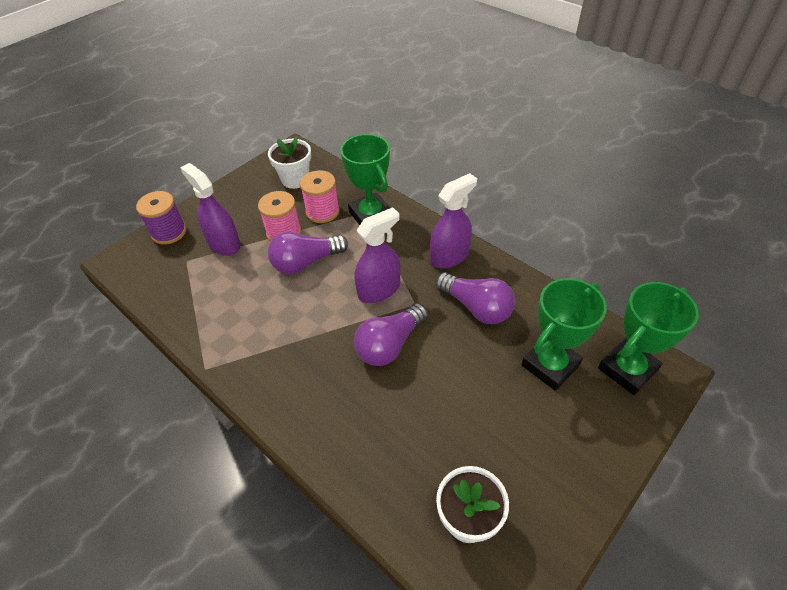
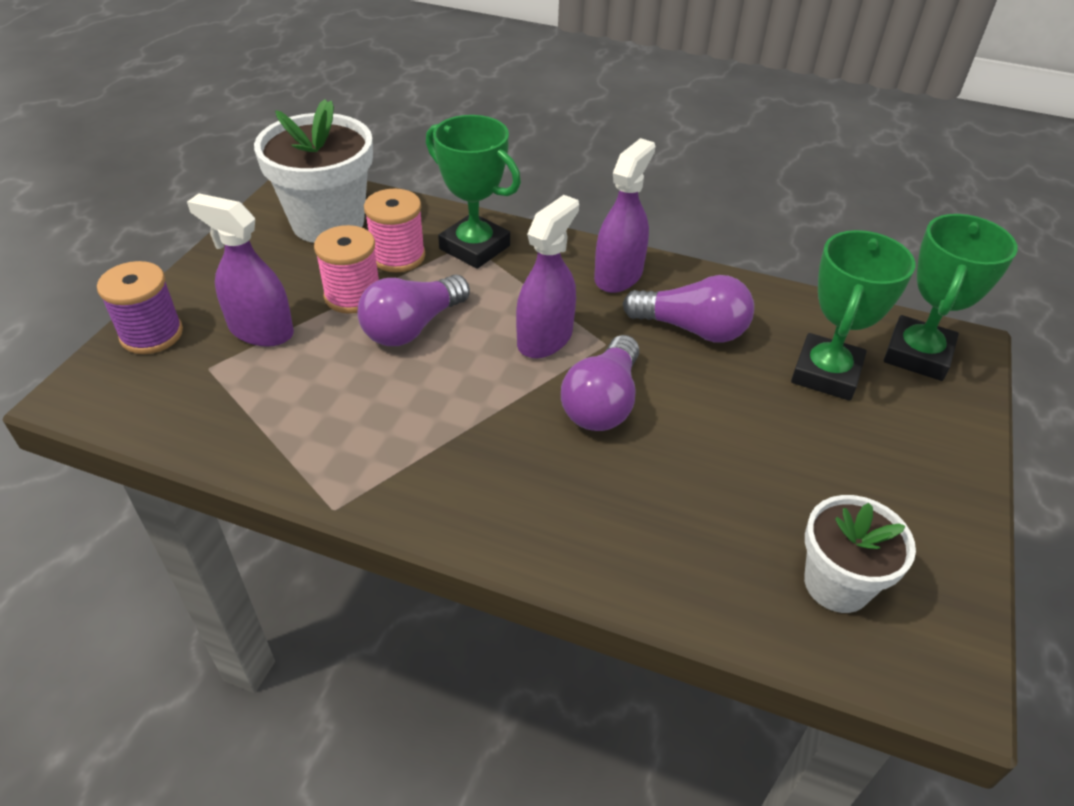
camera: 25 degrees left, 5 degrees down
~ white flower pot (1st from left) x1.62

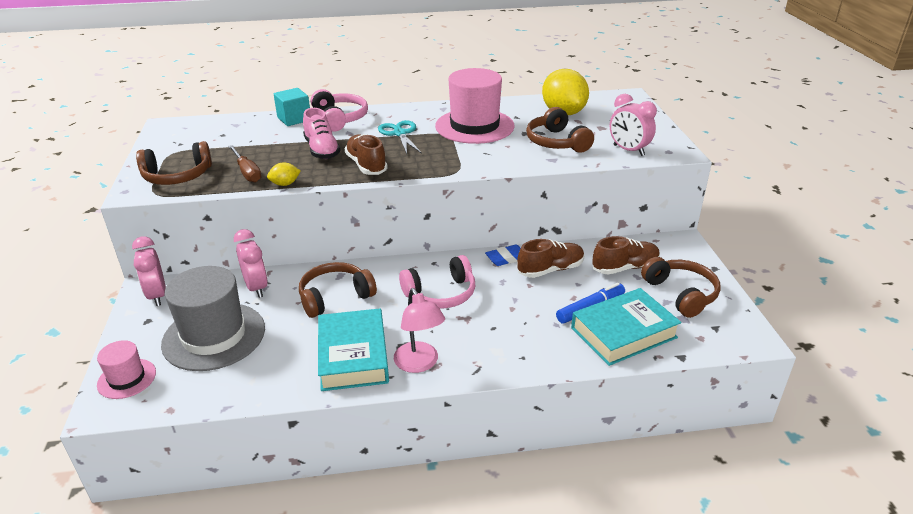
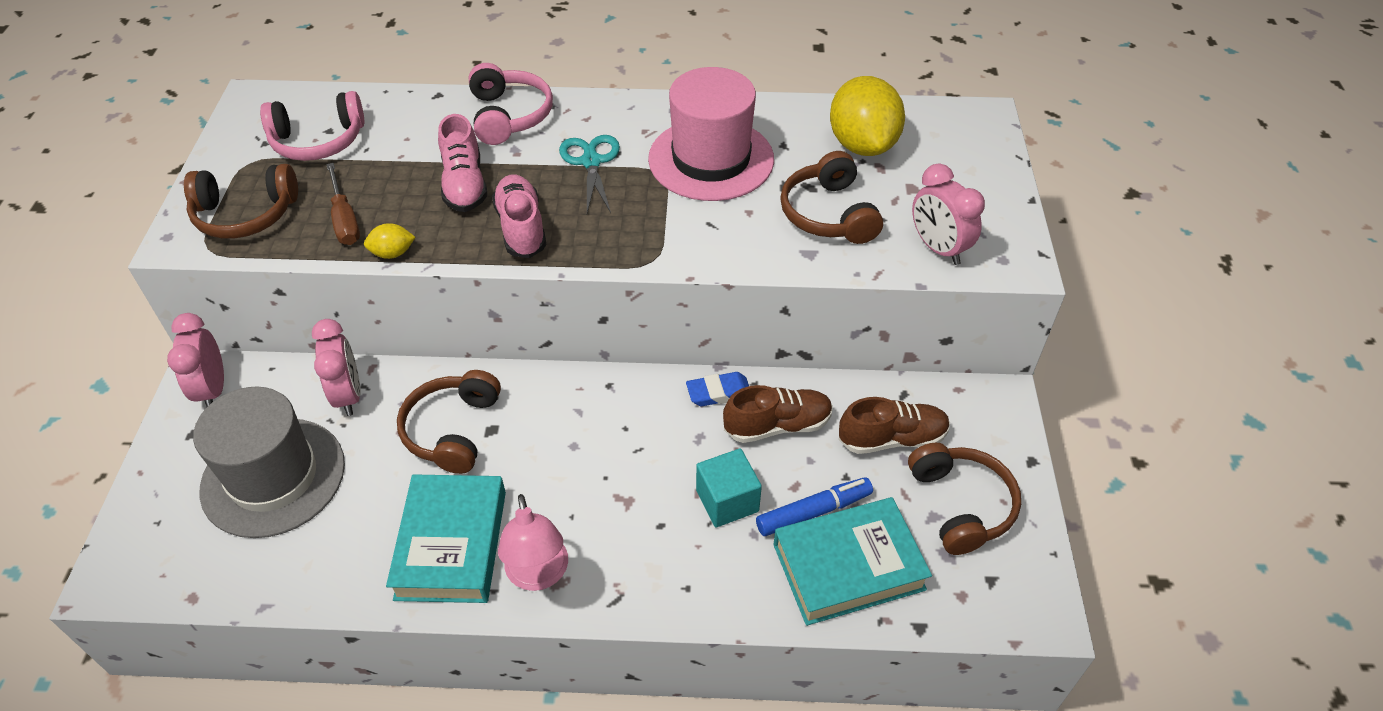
camera: 10 degrees right, 15 degrees up
- pink hat (1st from left)
~ turquoise cube
~ pink headphones (2nd from left in the first image) to pink headphones (1st from left)
~ brown shoe (1st from left) to pink shoe (2nd from left)
~ brown headphones (2nd from left) 60 degrees counterclockwise

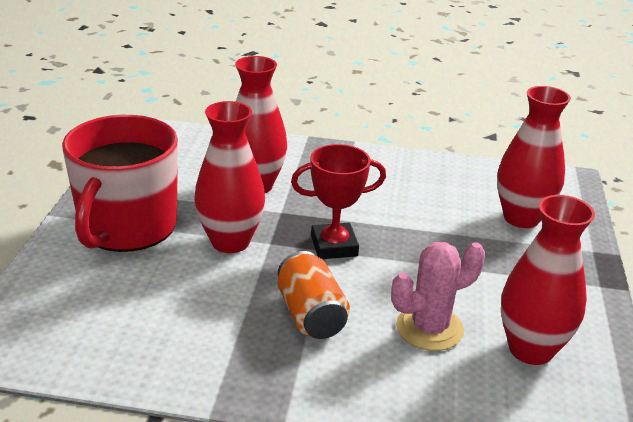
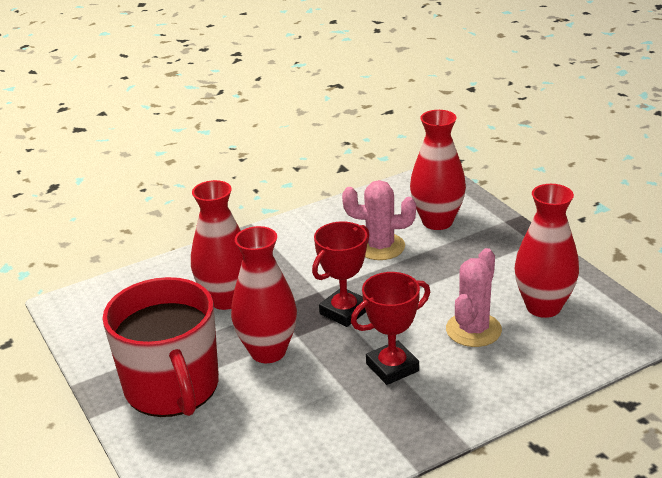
camera: 35 degrees left, 0 degrees up
+ pink cactus (1st from left)
~ orange can to red trophy (2nd from left)

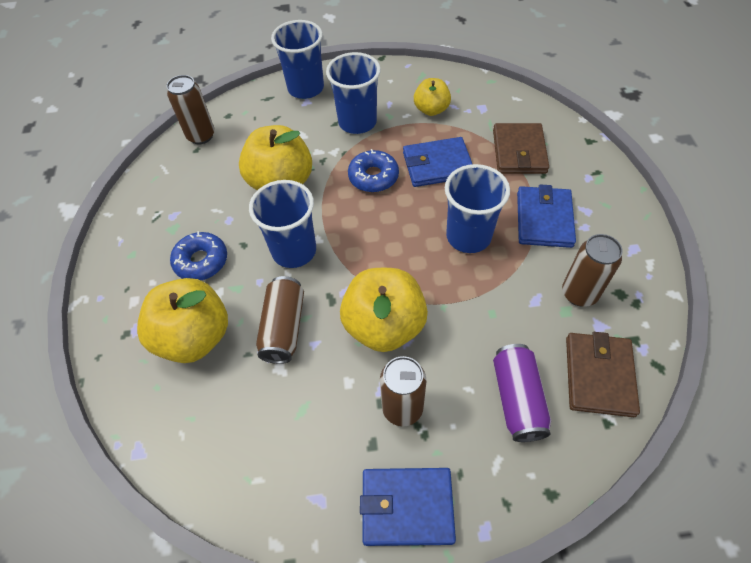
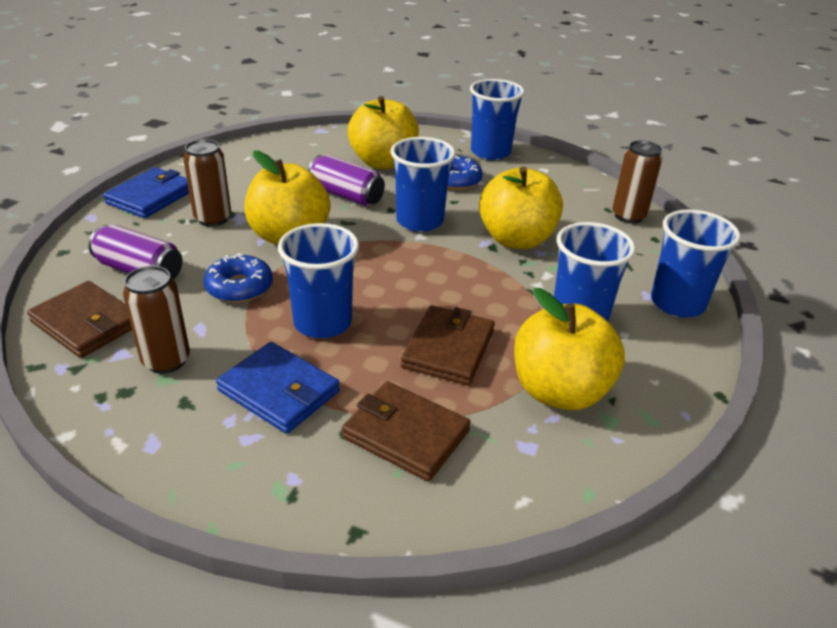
camera: 115 degrees right, 20 degrees down
+ blue cup (3rd from left)
~ blue donut (2nd from left in the first image) to blue donut (1st from left)
~ brown can (2nd from left) to purple can (2nd from left)
~ blue wallet (2nd from left) to brown wallet (3rd from left)
~ yellow apple (4th from left) x1.75

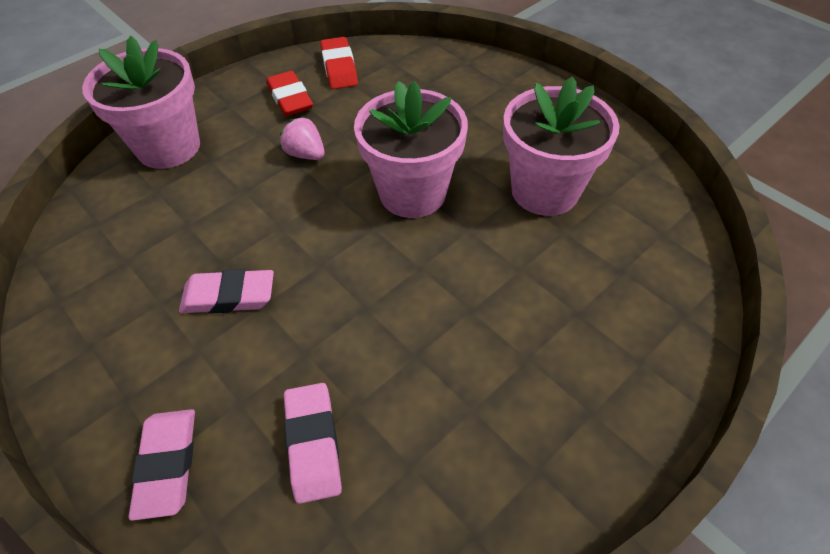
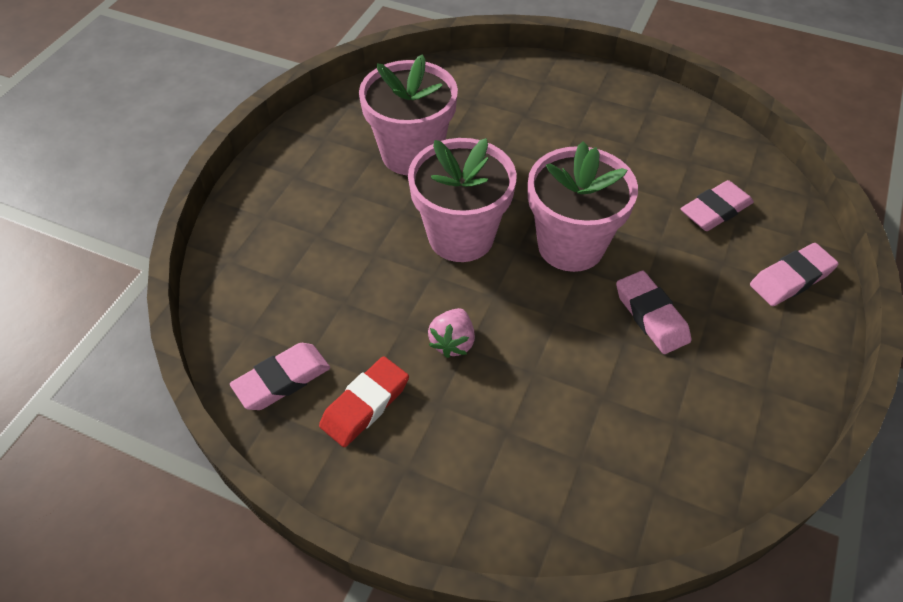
camera: 115 degrees left, 0 degrees up
~ pink flower pot (1st from left in the first image) to pink flower pot (3rd from left)
~ red eraser (2nd from left) to pink eraser (1st from left)

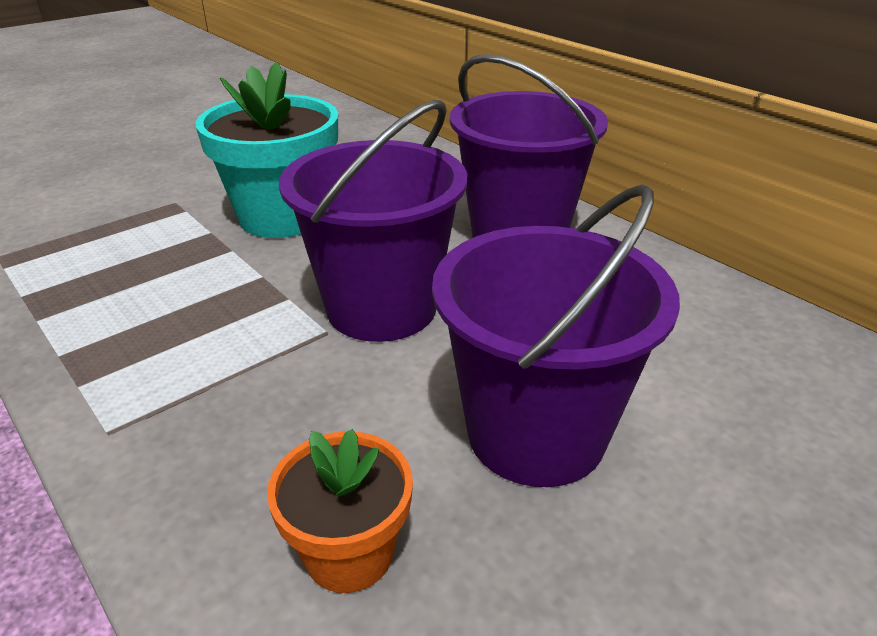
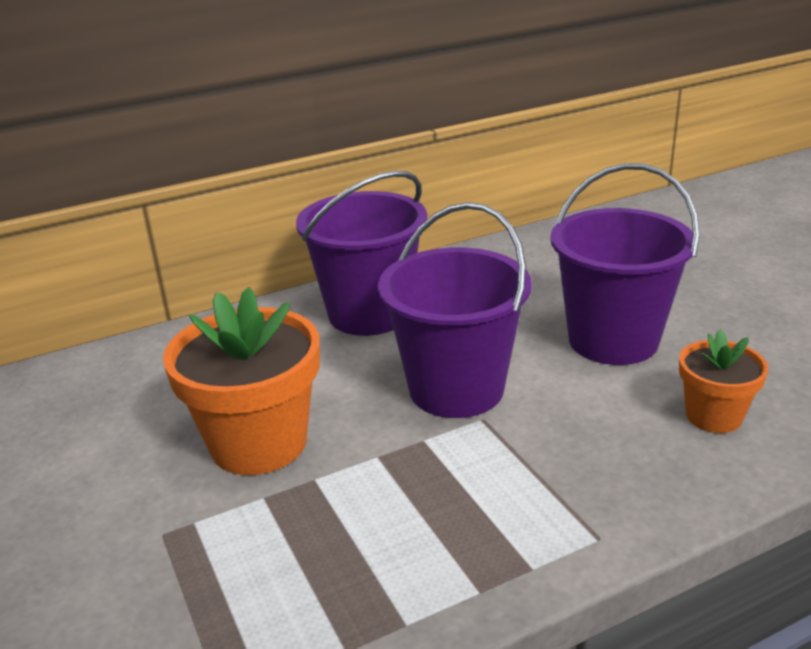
camera: 75 degrees left, 5 degrees down
~ turquoise flower pot to orange flower pot (1st from left)

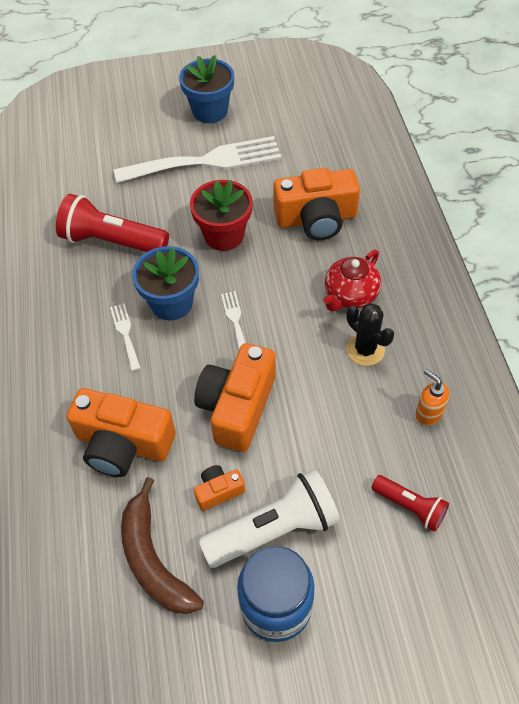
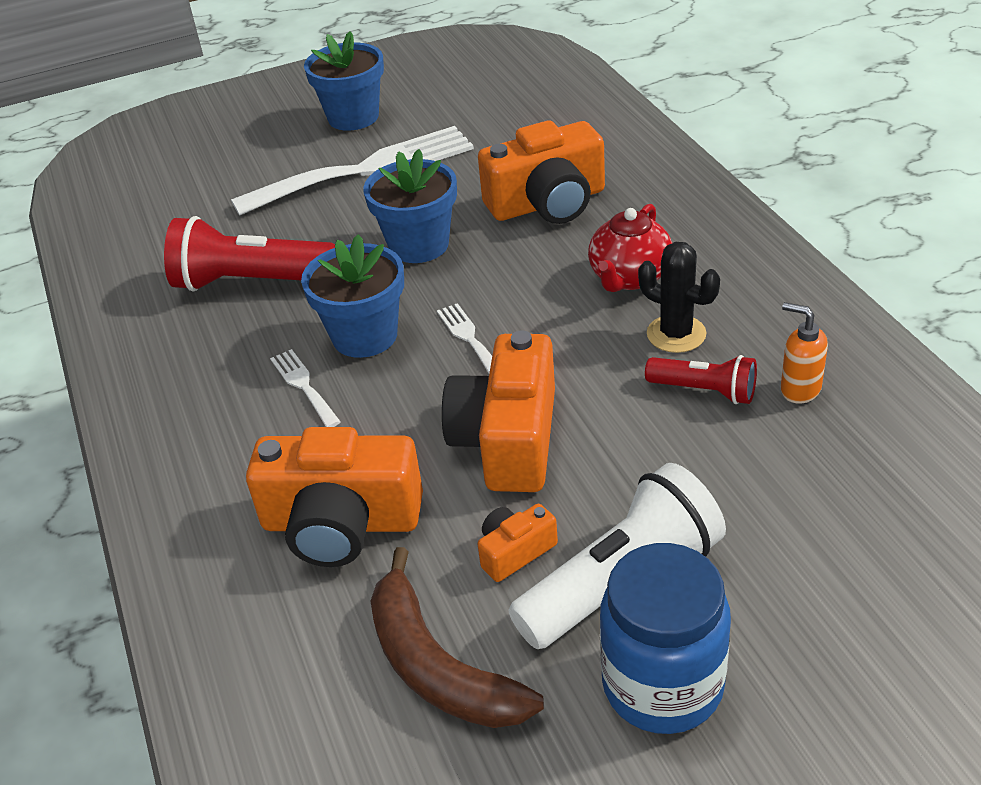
camera: 10 degrees left, 15 degrees down
~ red flashlight (2nd from left)
~ red flower pot to blue flower pot (3rd from left)

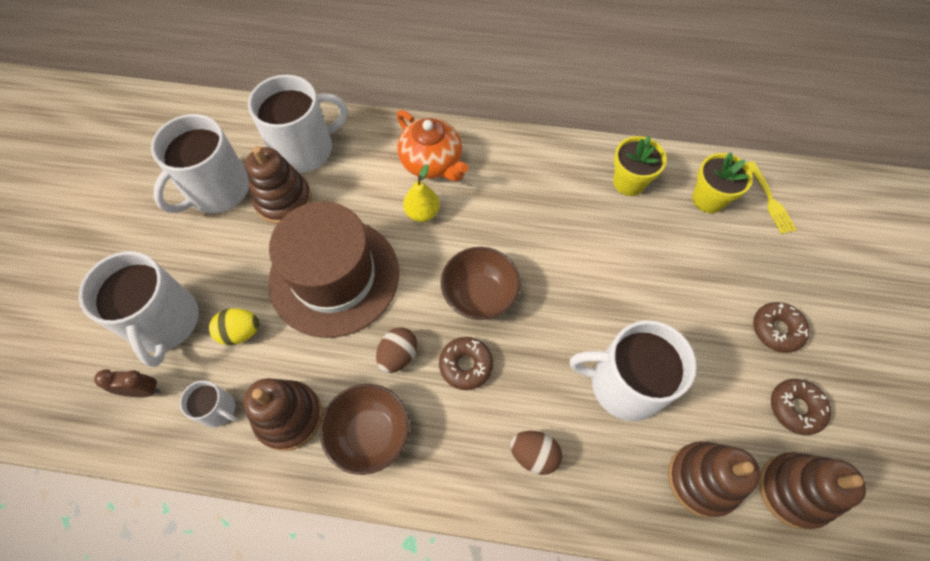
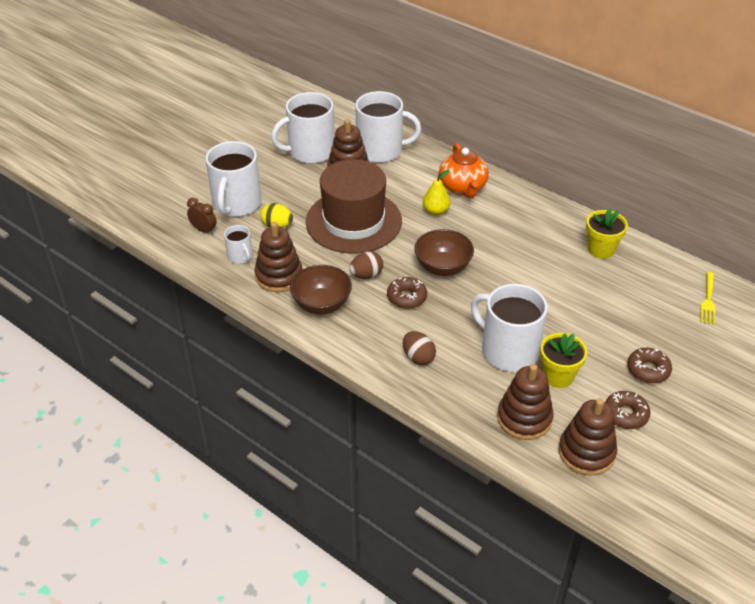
camera: 30 degrees right, 20 degrees down
~ yellow flower pot (2nd from left in the first image) to yellow flower pot (1st from left)

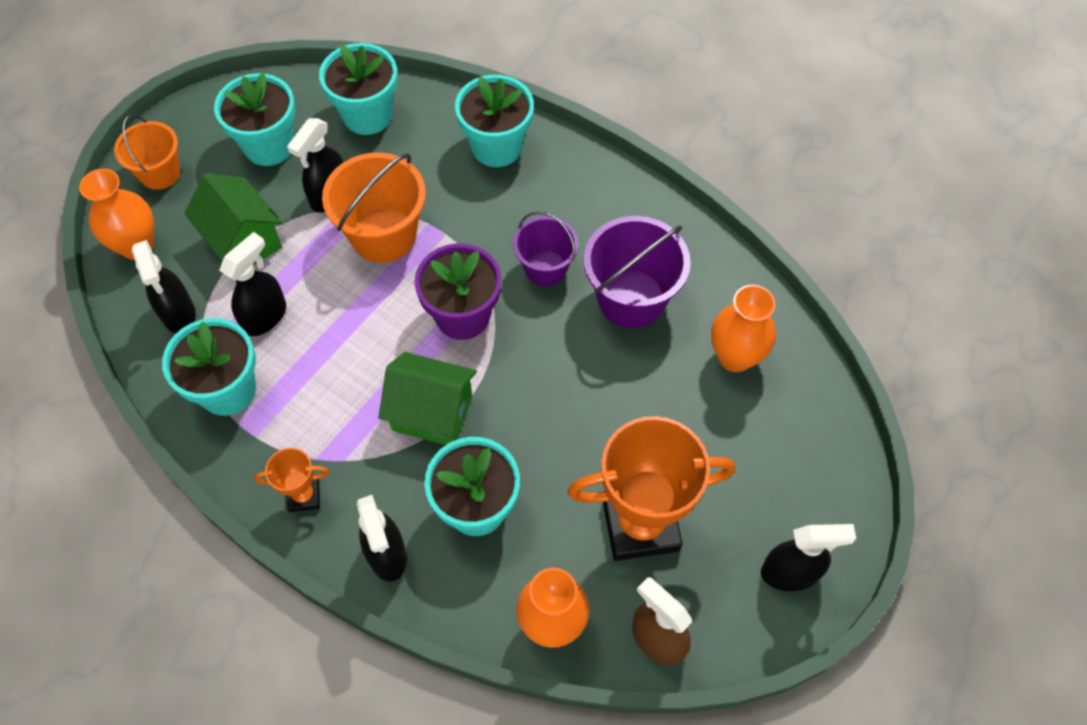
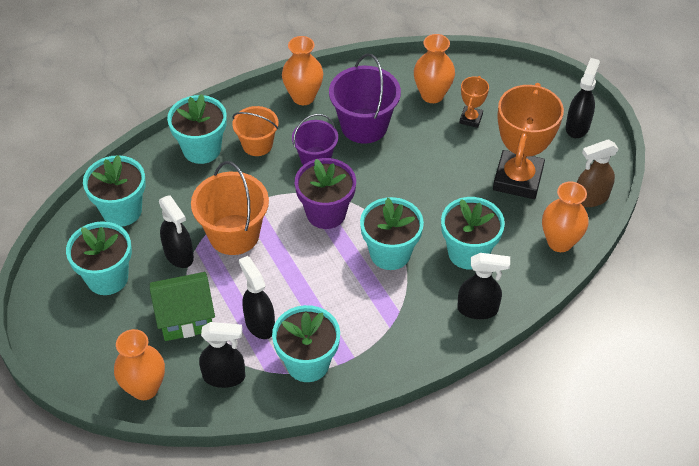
camera: 65 degrees left, 10 degrees down
+ orange vase (2nd from left)
~ orange bucket (1st from left in the first image) to orange bucket (2nd from left)
~ orange trophy (1st from left)
~ green house (2nd from left) to turquoise flower pot (5th from left)

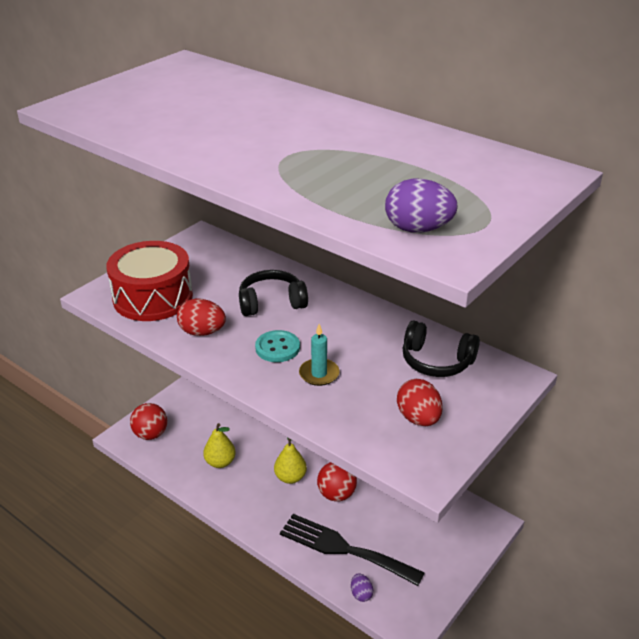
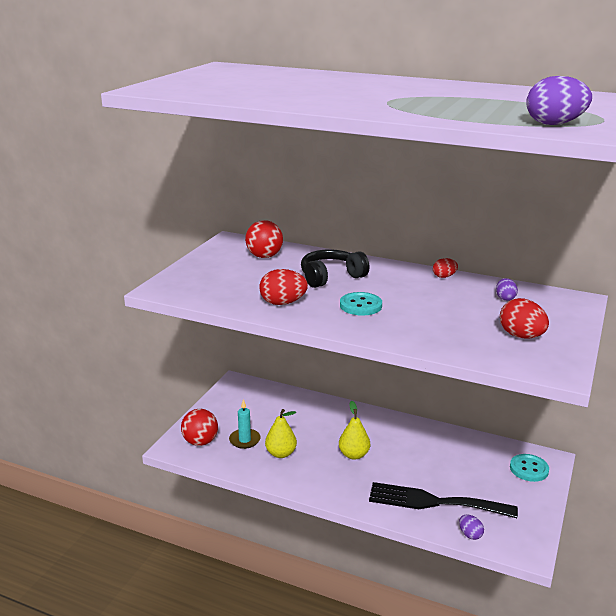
camera: 15 degrees left, 10 degrees down
- red drum
+ red egg (2nd from left)
+ turquoise button (2nd from left)
~ turquoise candle
~ red ball (2nd from left)
~ black headphones (2nd from left) to purple egg (2nd from left)

